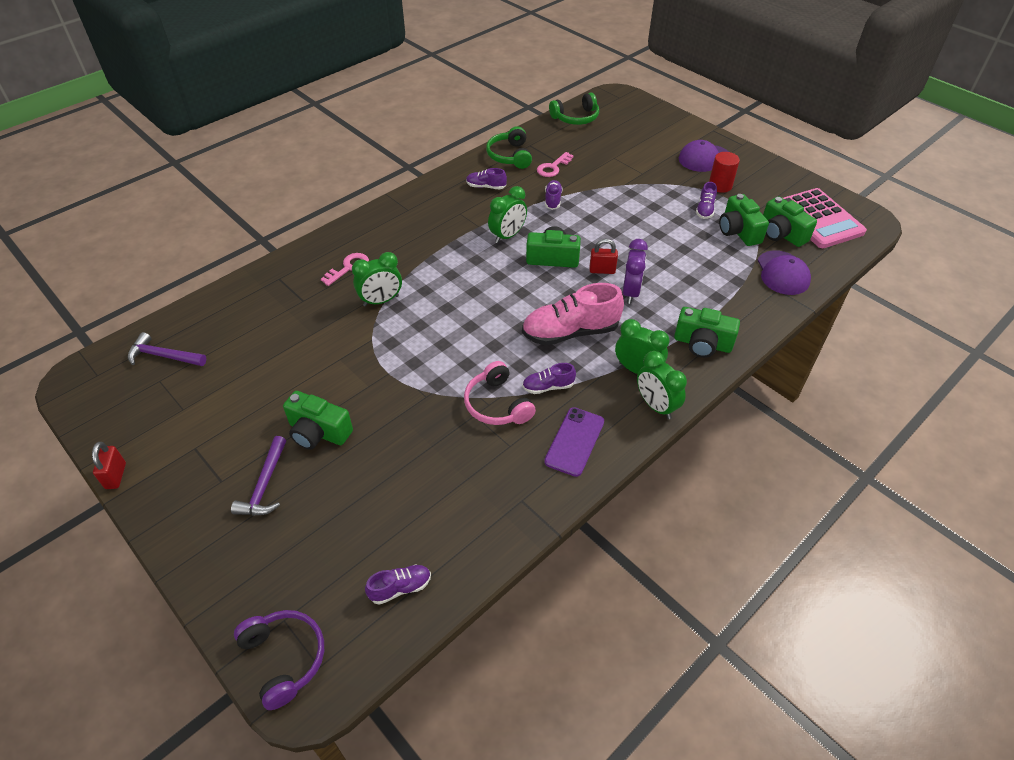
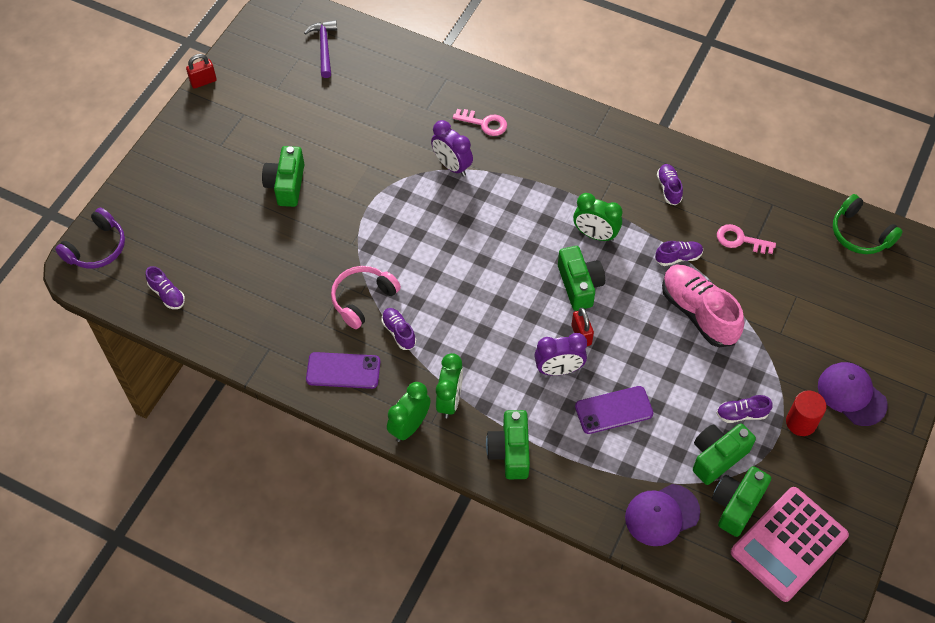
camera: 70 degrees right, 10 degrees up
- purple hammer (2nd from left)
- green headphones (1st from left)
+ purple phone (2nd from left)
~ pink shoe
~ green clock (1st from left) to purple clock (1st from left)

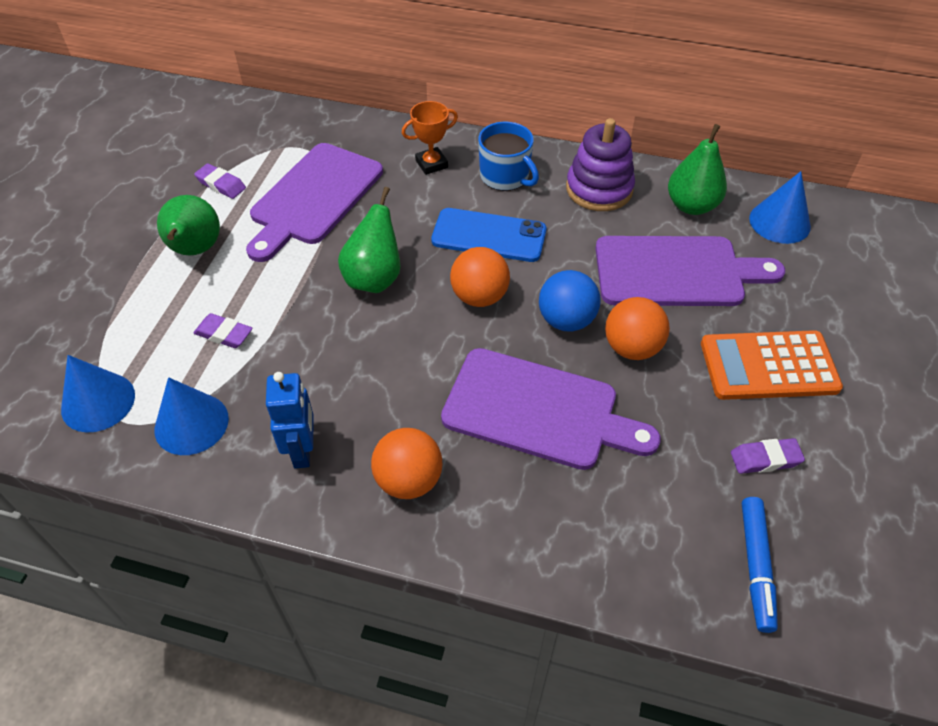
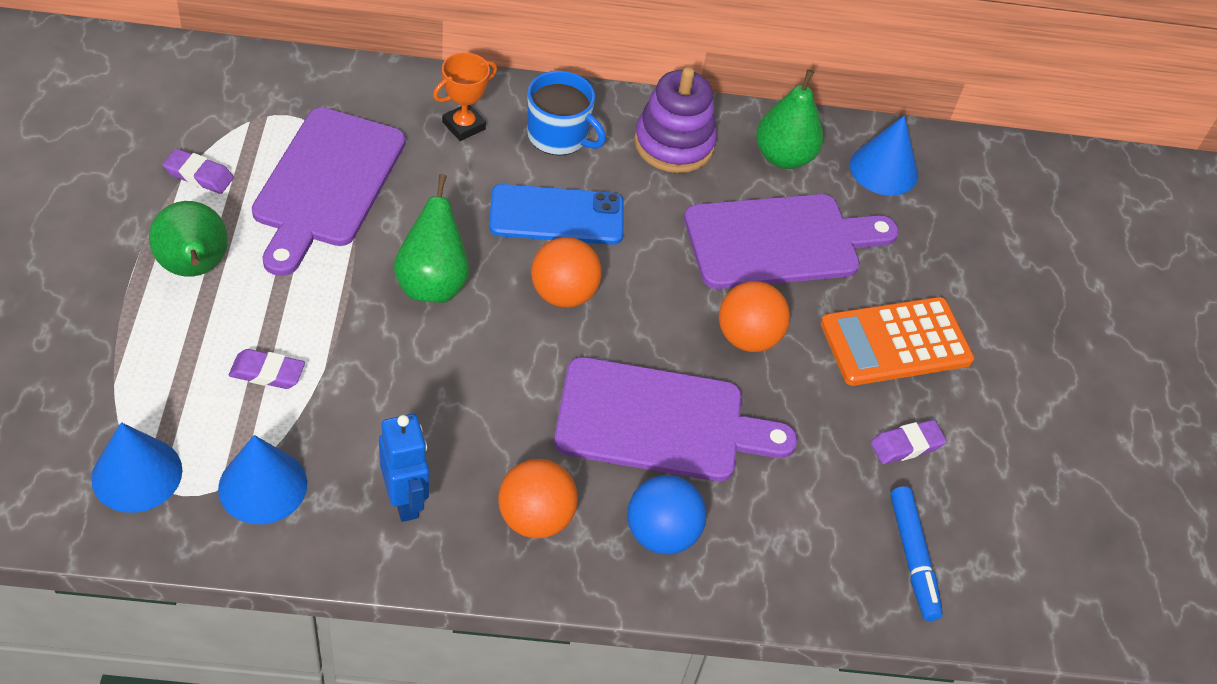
camera: 20 degrees left, 0 degrees up
~ blue ball

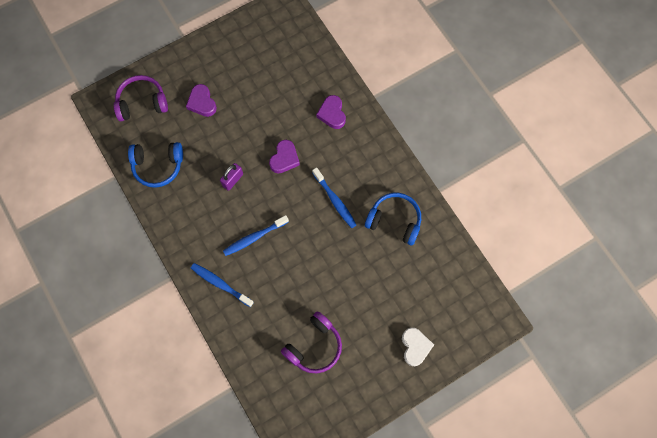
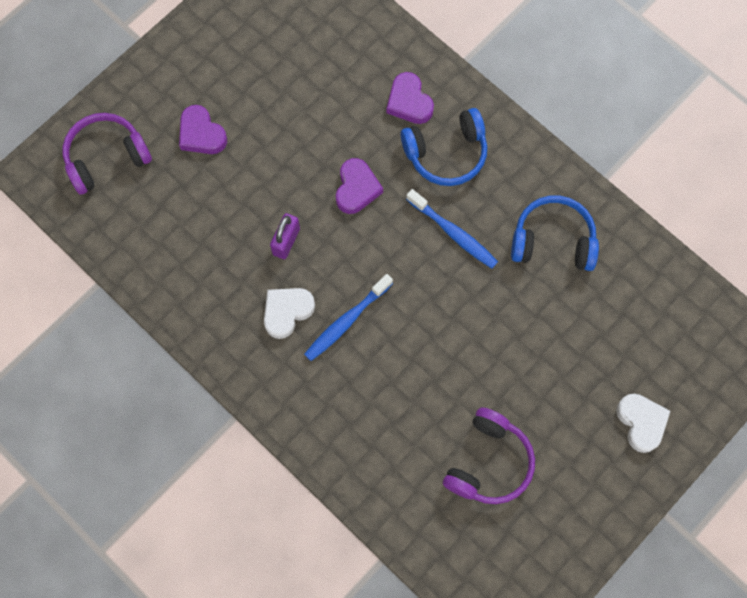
camera: 15 degrees left, 0 degrees up
- blue toothbrush (1st from left)
+ white heart (1st from left)
~ blue headphones (1st from left)

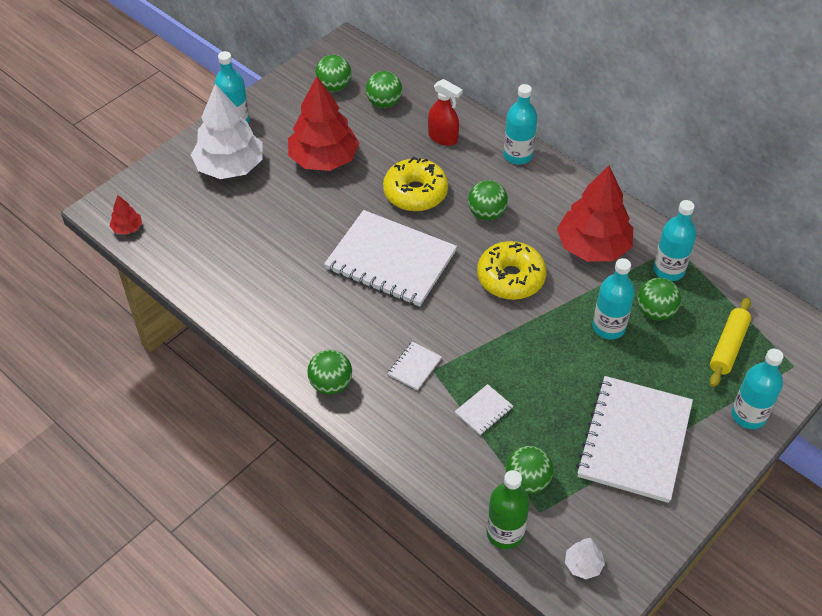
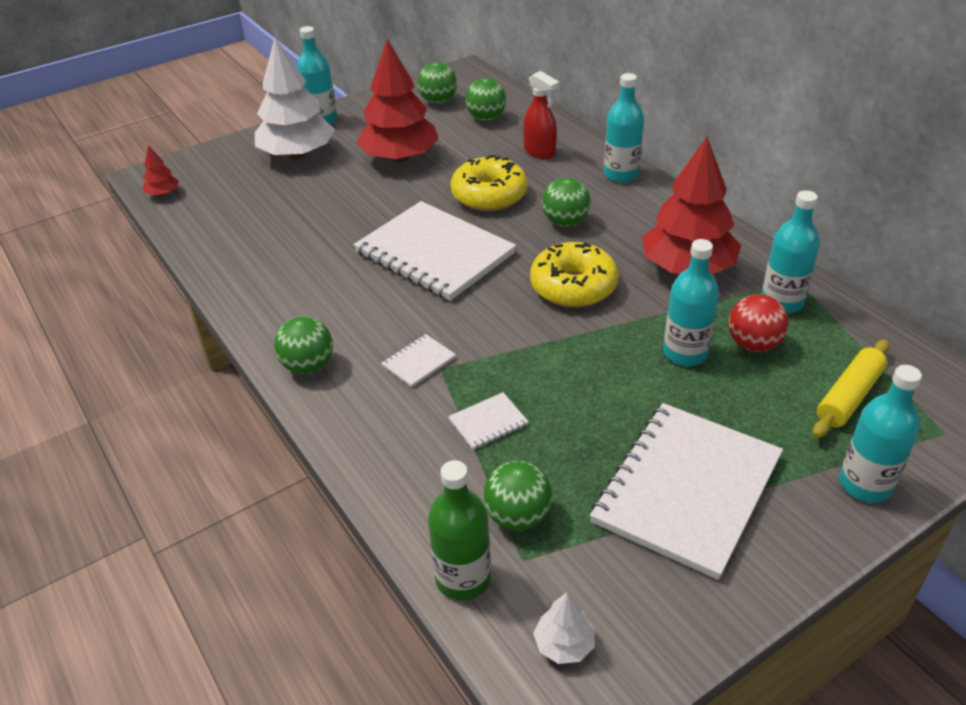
camera: 15 degrees right, 10 degrees down
~ green ball (6th from left) to red ball

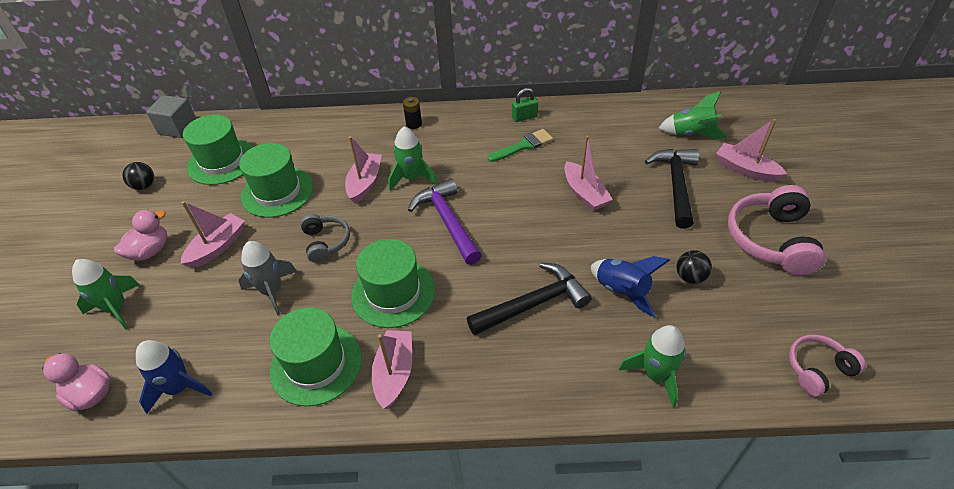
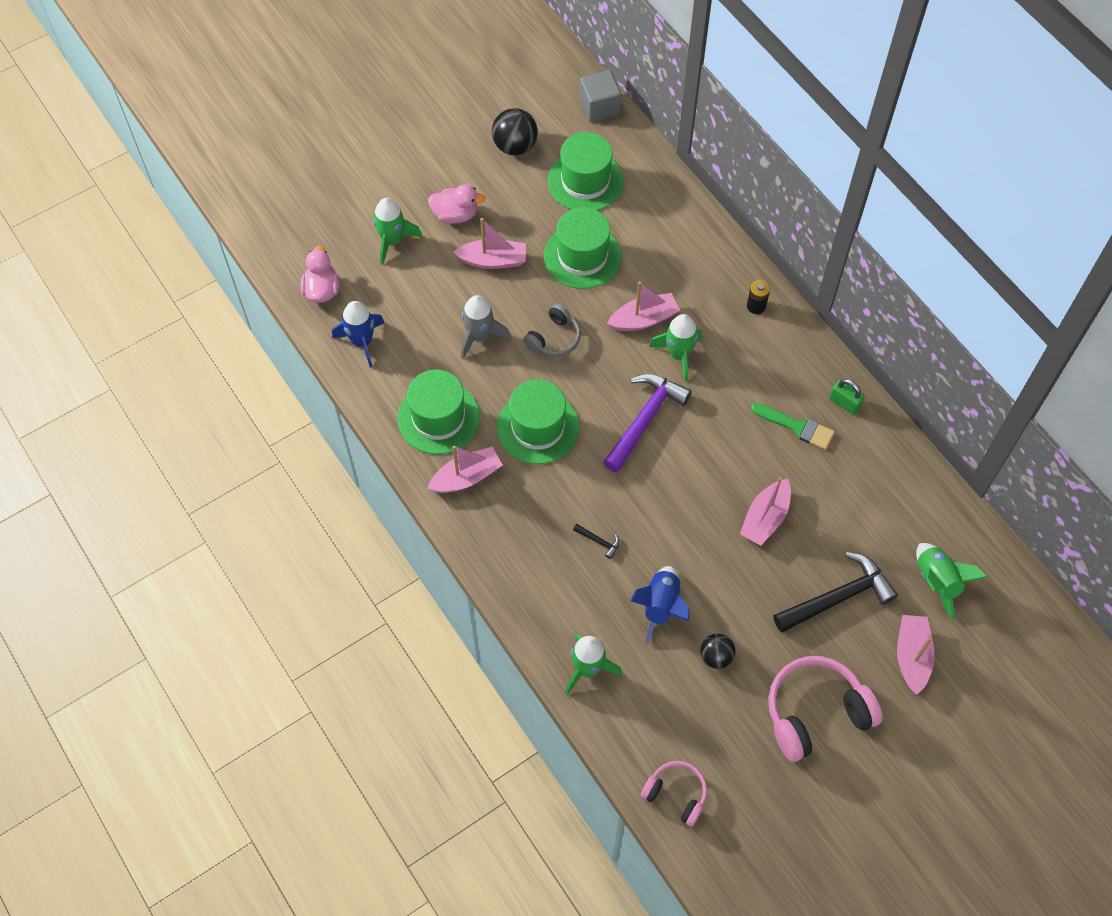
camera: 55 degrees right, 15 degrees up
~ black ball (1st from left) x1.56
~ black hammer (1st from left) x0.41

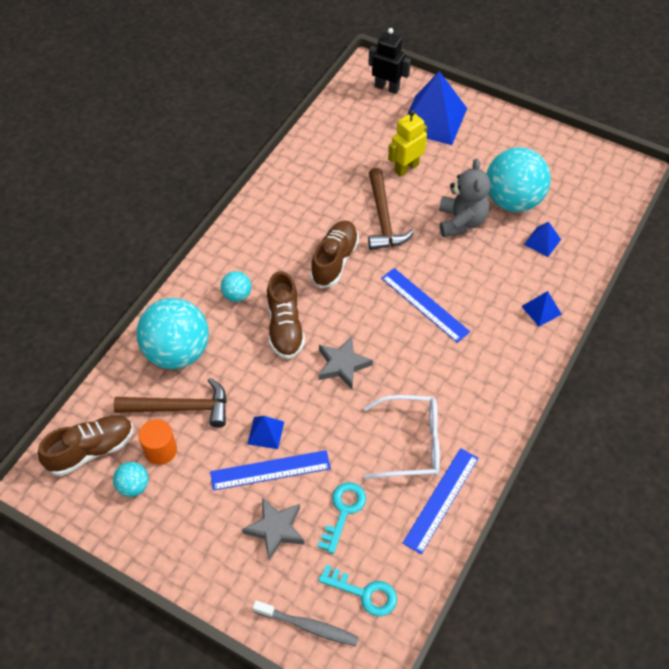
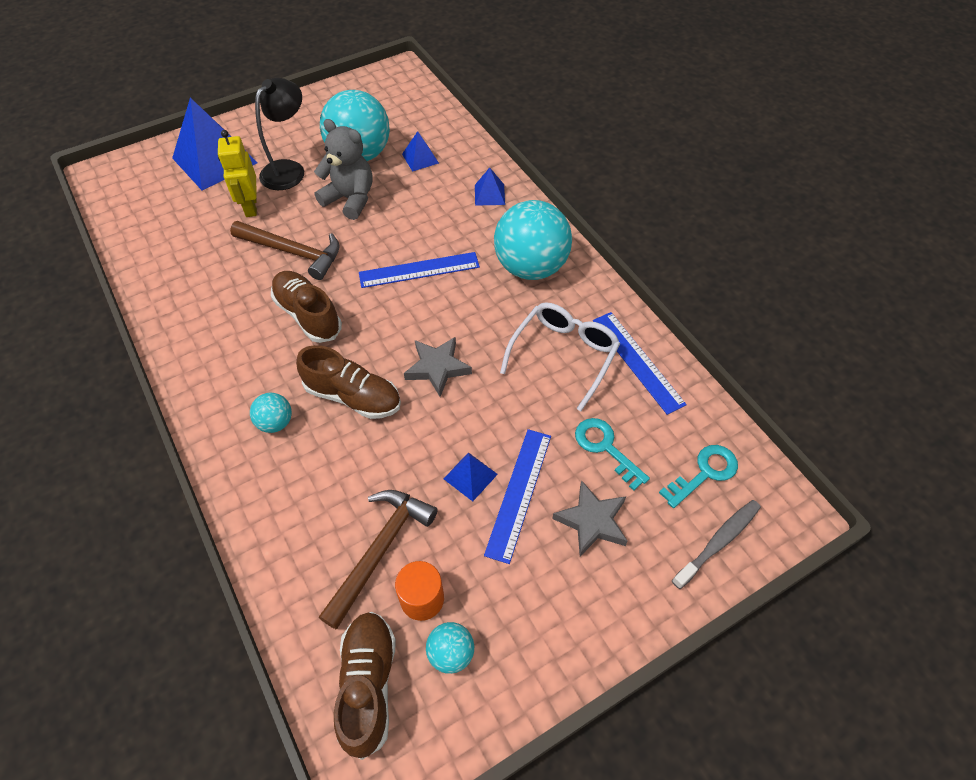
camera: 60 degrees left, 0 degrees up
- black robot
+ black lamp
~ turquoise ball (2nd from left in the first image) to turquoise ball (4th from left)

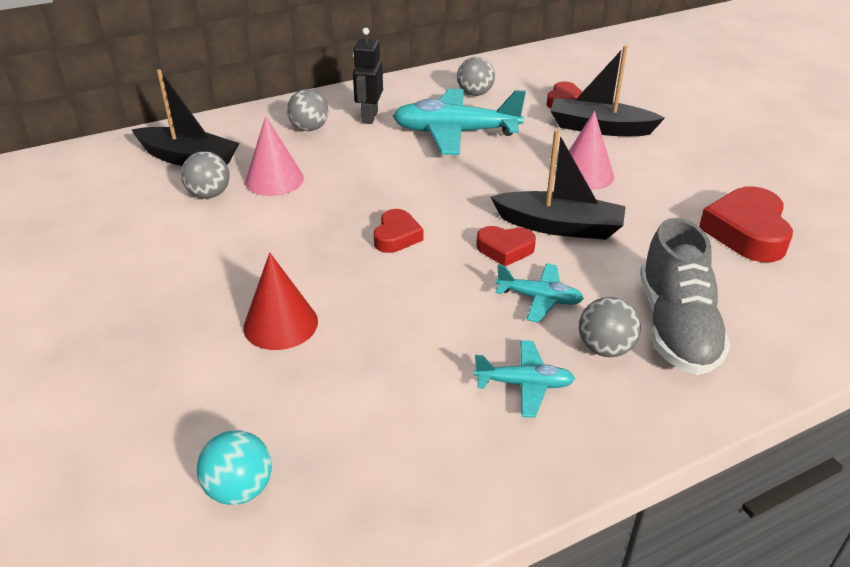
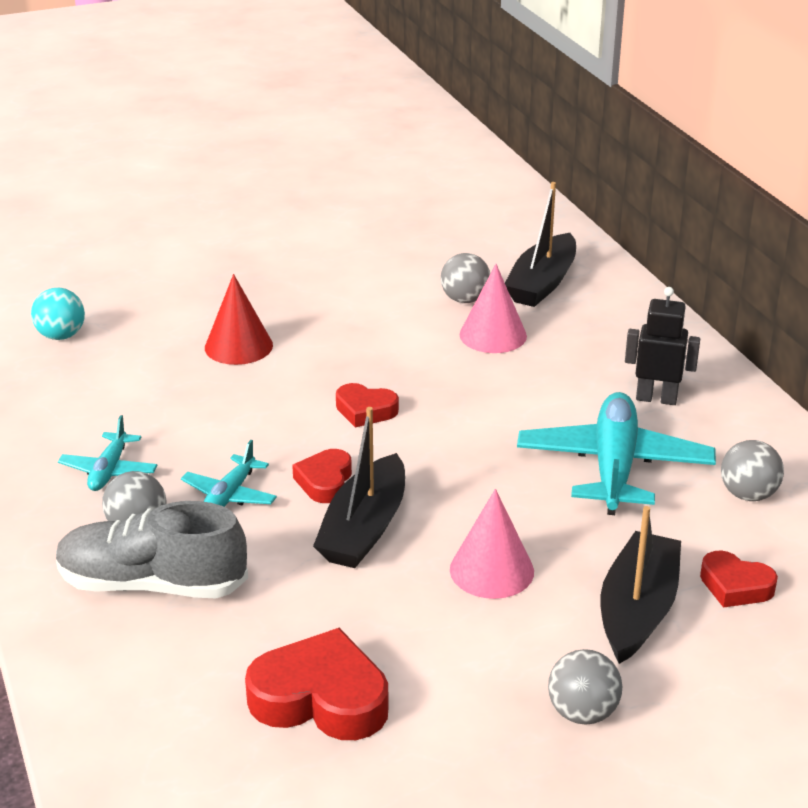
camera: 95 degrees right, 5 degrees down
~ grey ball (2nd from left in the first image) to grey ball (3rd from left)

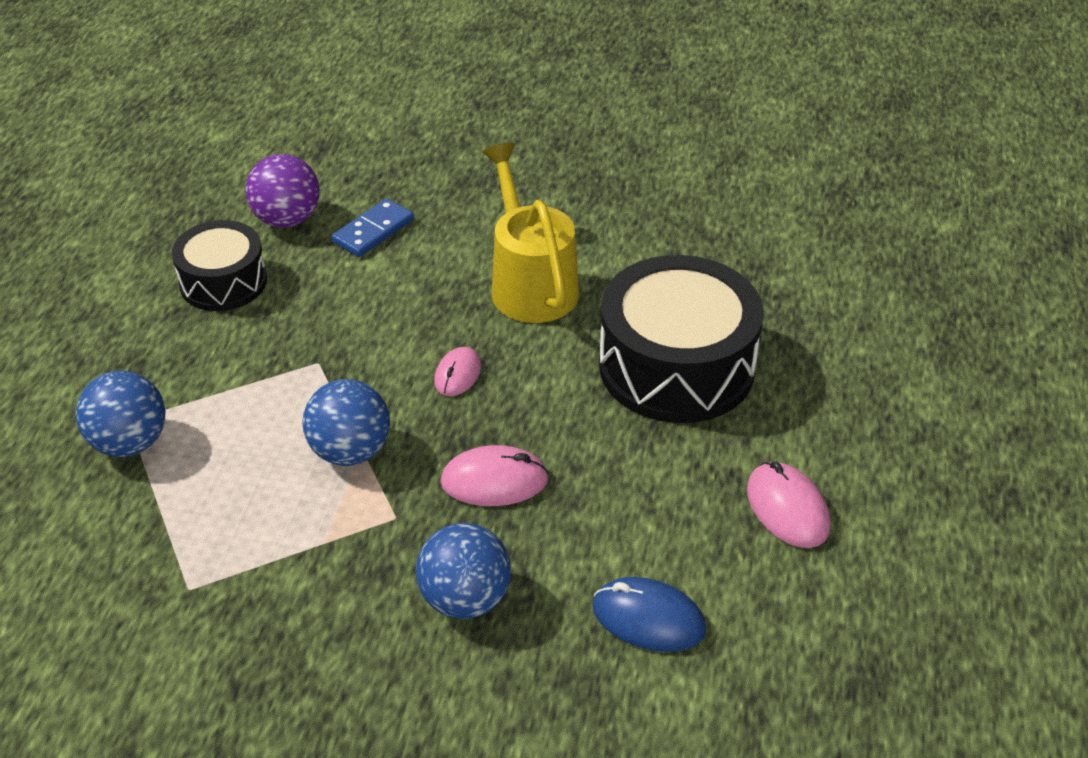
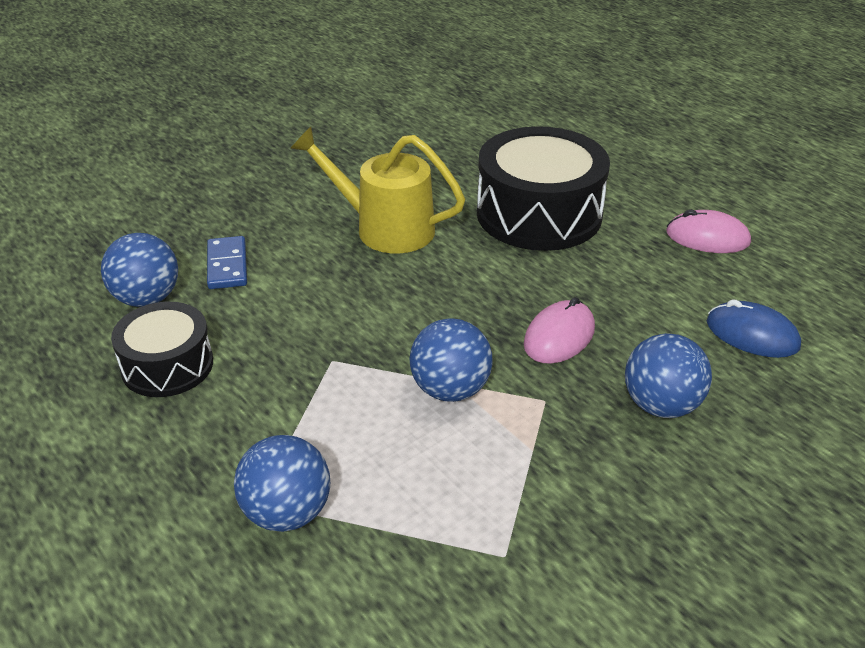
camera: 50 degrees left, 5 degrees down
- pink mouse (1st from left)
~ purple ball to blue ball (1st from left)
~ blue mouse 60 degrees clockwise

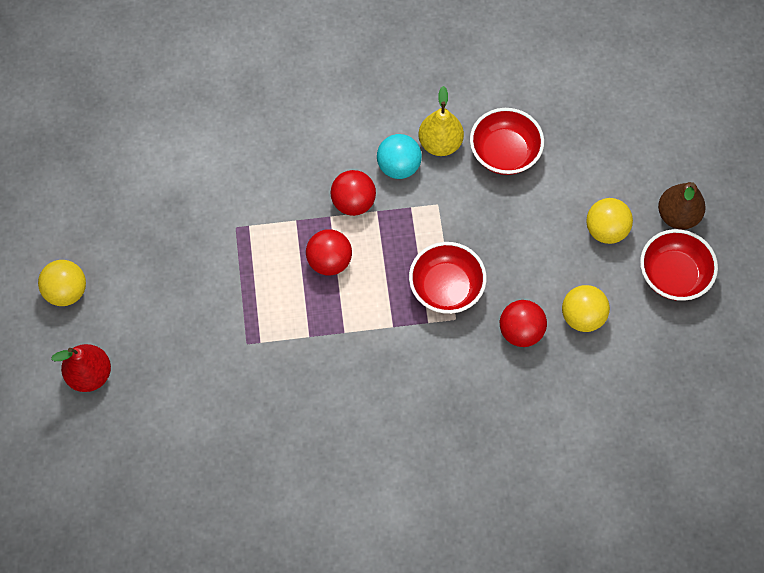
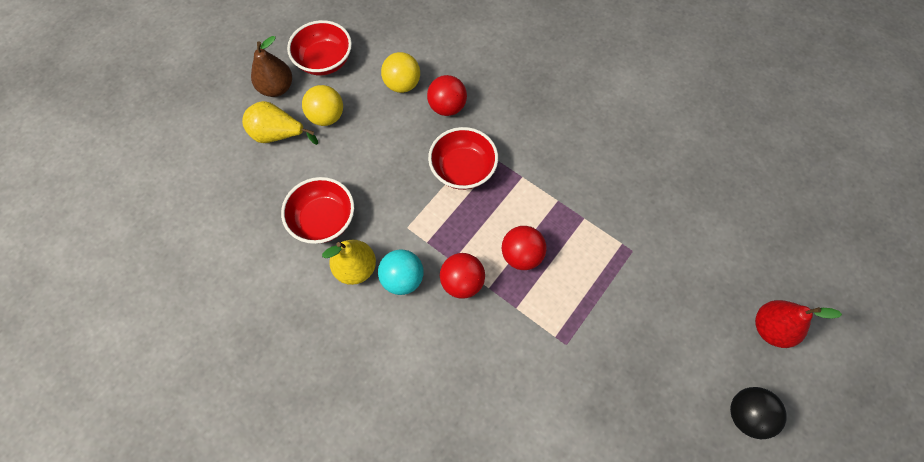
camera: 135 degrees left, 0 degrees up
+ yellow pear (1st from left)
~ yellow ball (1st from left) to black ball

